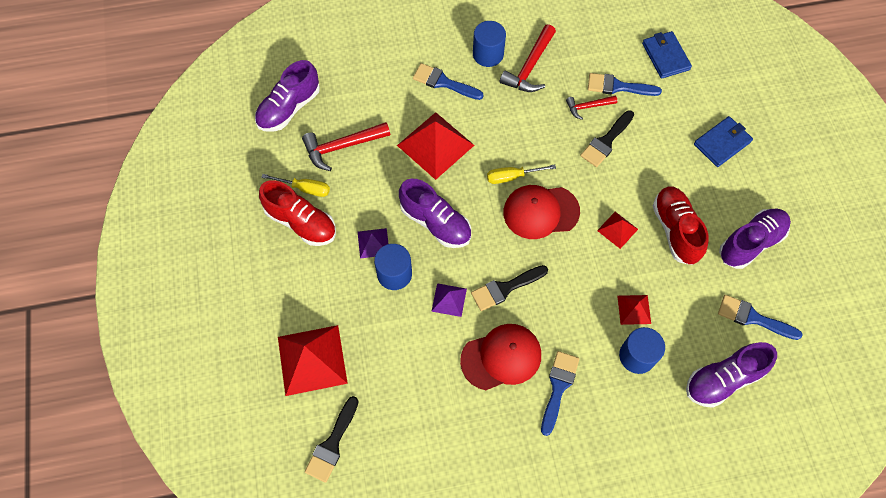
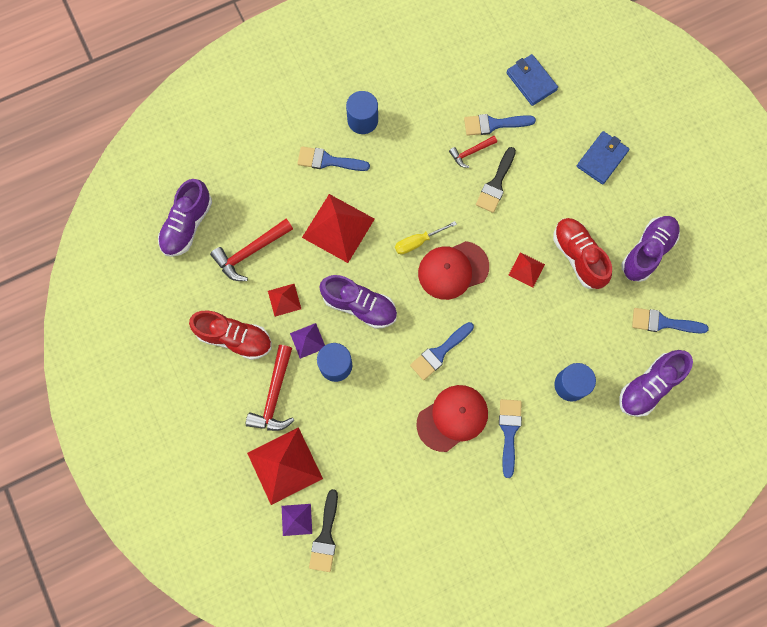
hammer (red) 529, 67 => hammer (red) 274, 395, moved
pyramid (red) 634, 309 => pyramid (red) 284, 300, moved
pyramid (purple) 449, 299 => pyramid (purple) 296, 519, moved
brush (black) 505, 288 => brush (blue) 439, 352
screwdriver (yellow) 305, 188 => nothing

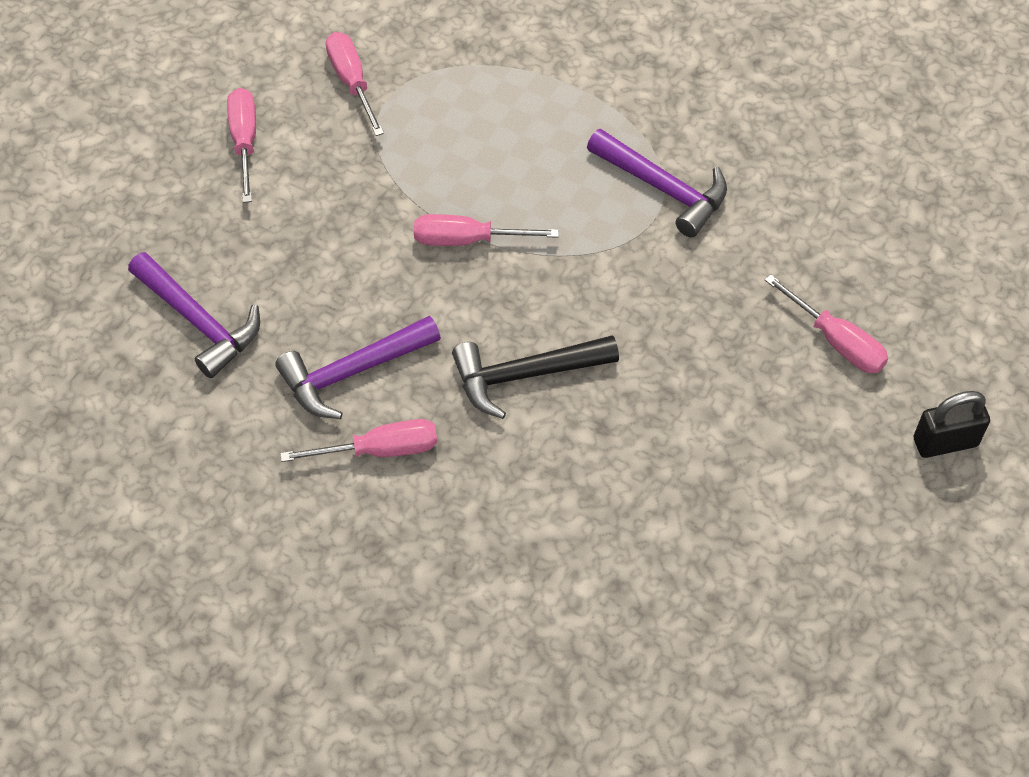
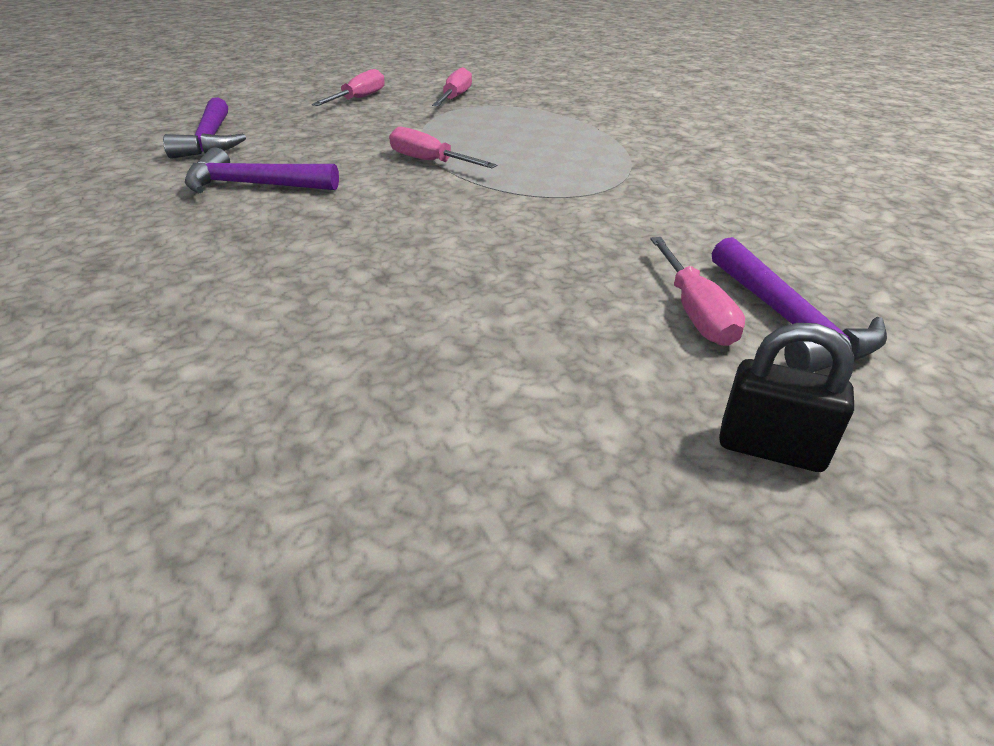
hammer (purple) 664, 189 => hammer (purple) 789, 322, moved
screwdriver (pink) 380, 450 => nothing
hammer (black) 525, 375 => nothing

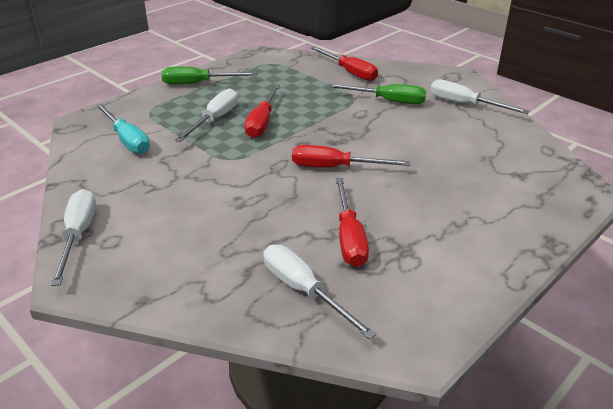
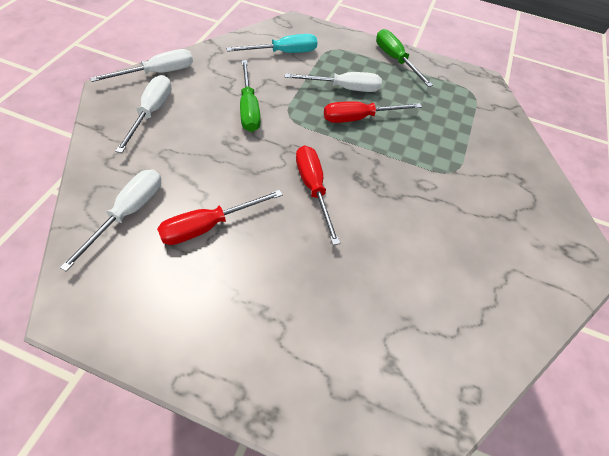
screwdriver (white) 465, 104 => screwdriver (white) 152, 113, moved
screwdriver (turquoise) 127, 140 => screwdriver (turquoise) 283, 53, 135 degrees counterclockwise
screwdriver (green) 387, 101 => screwdriver (green) 249, 108, moved
screwdriver (red) 349, 72 => nothing

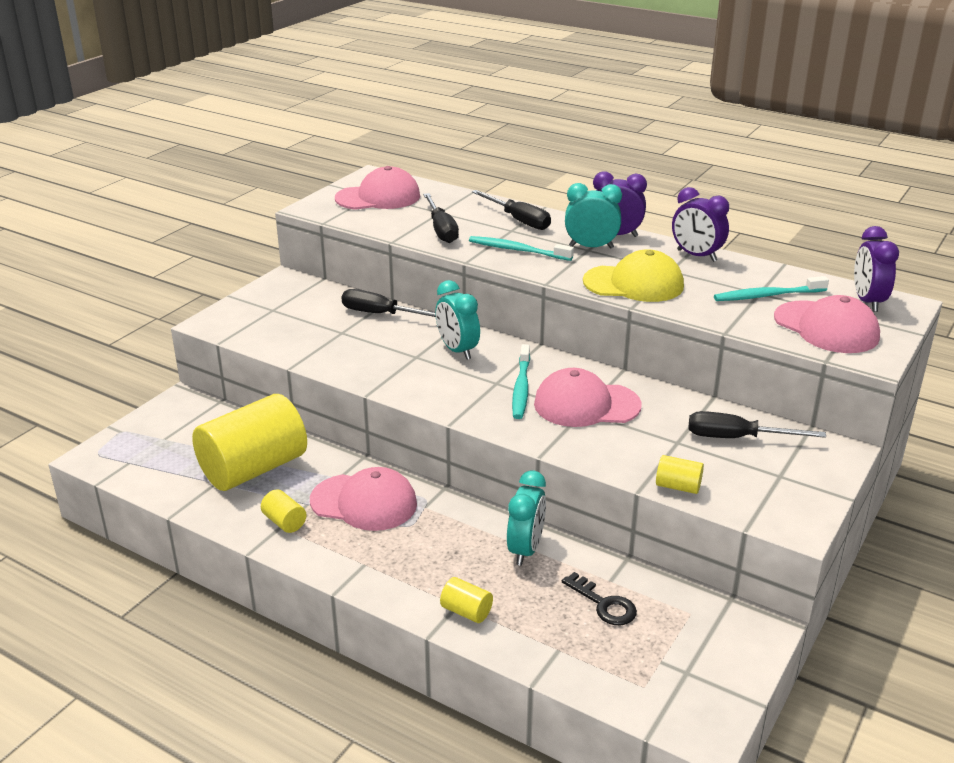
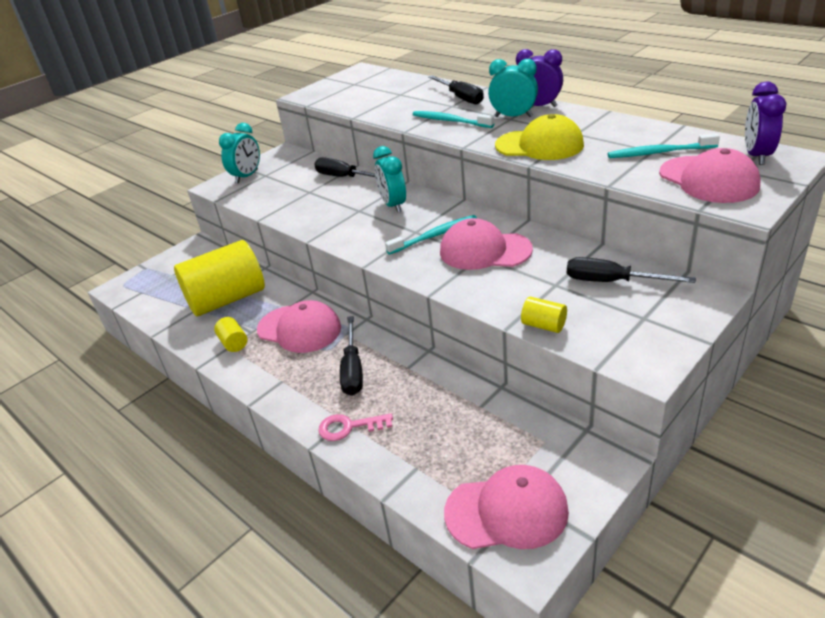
clock (turquoise) 525, 549 => clock (turquoise) 247, 176, moved
cylinder (yellow) 466, 611 => key (pink) 349, 427
screwdriver (black) 441, 230 => screwdriver (black) 352, 369, moved
toothbrush (turquoise) 521, 388 => toothbrush (turquoise) 434, 236, 135 degrees counterclockwise
cap (pink) 378, 197 => cap (pink) 507, 511, moved
key (black) 604, 604 => nothing
clock (purple) 696, 256 => nothing

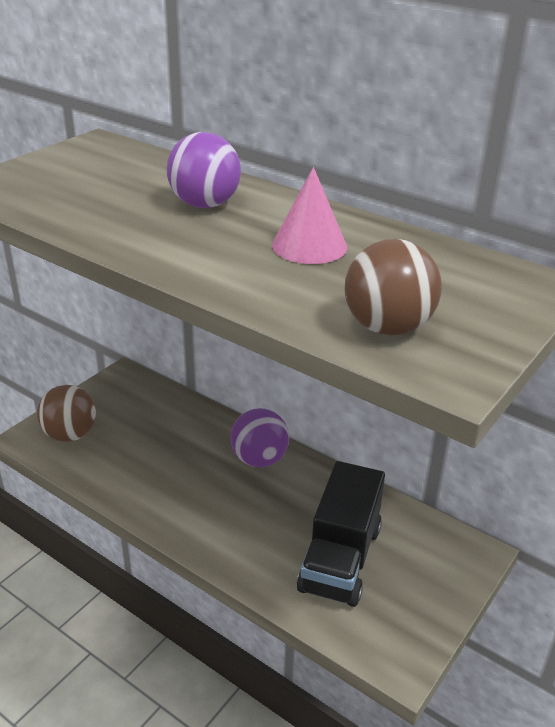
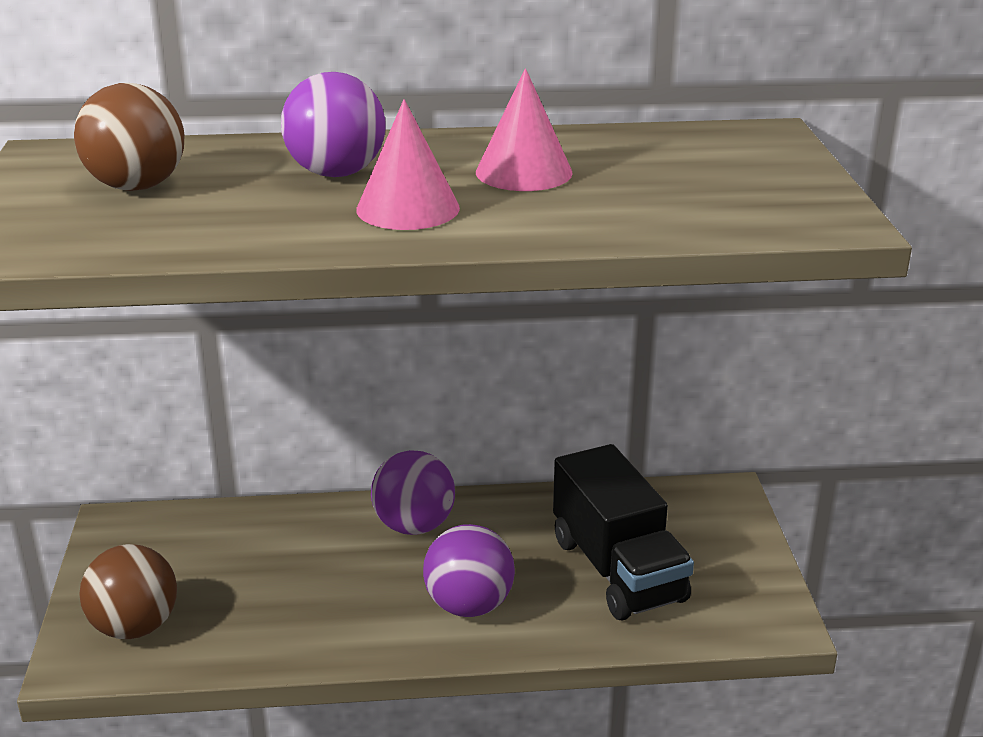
ball (brown) 387, 327 => ball (brown) 137, 186, moved
nothing => cone (pink) 408, 208
nothing => ball (purple) 469, 605

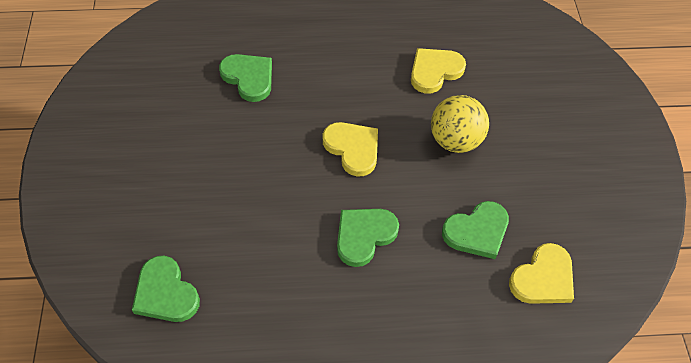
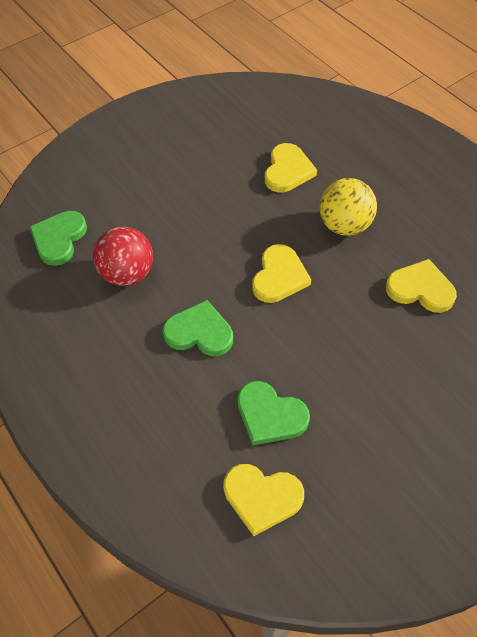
nothing => ball (red) 127, 274
heart (green) 249, 78 => heart (yellow) 287, 171
ball (yellow) 455, 140 => ball (yellow) 344, 225, moved

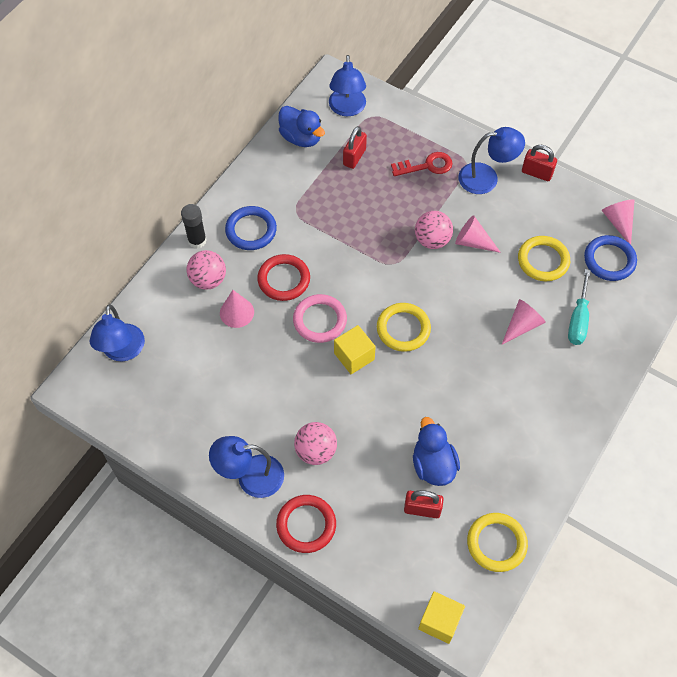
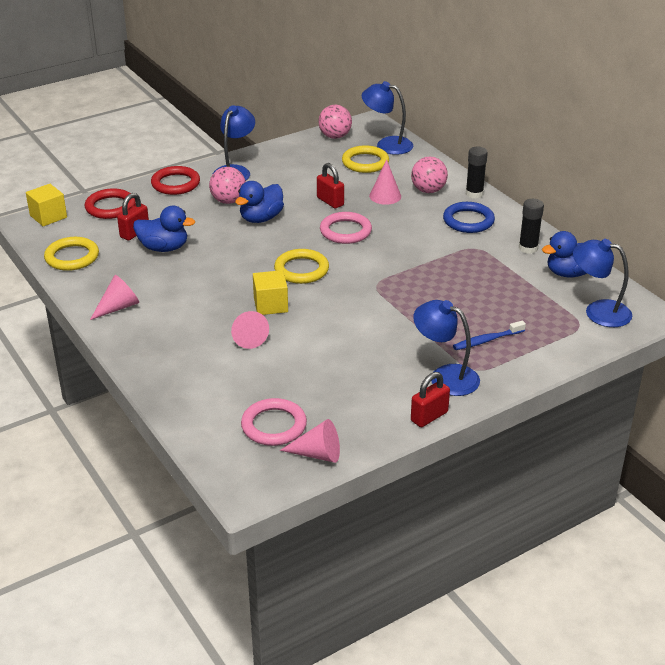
ring (red) 284, 279 => ring (red) 110, 207, moved
cone (pink) 473, 242 => cone (pink) 118, 307, moved
nothing => duck (blue) 261, 218
ring (blue) 609, 260 => ring (pink) 274, 426
cube (yellow) 354, 356 => cube (yellow) 270, 305, moved
padlock (red) 354, 157 => padlock (red) 330, 201, moved
ball (pink) 432, 240 => ball (pink) 335, 136, moved
ring (yellow) 543, 260 => ring (yellow) 365, 162, moved
lamp (blue) 486, 178 => lamp (blue) 445, 376, 105 degrees clockwise
key (red) 426, 166 => toothbrush (blue) 486, 340
nothing => glue stick (black) 528, 248
screwdriver (turquoise) 578, 319 => nothing

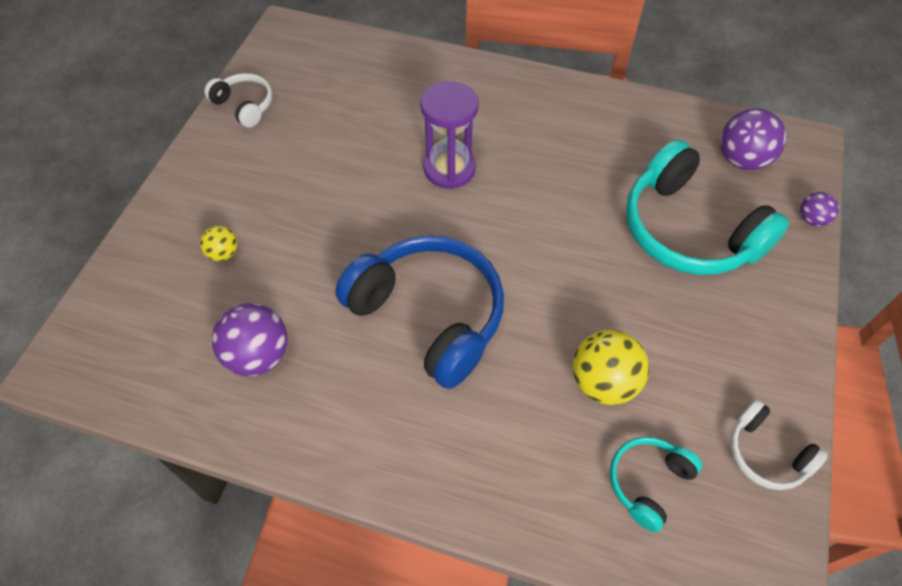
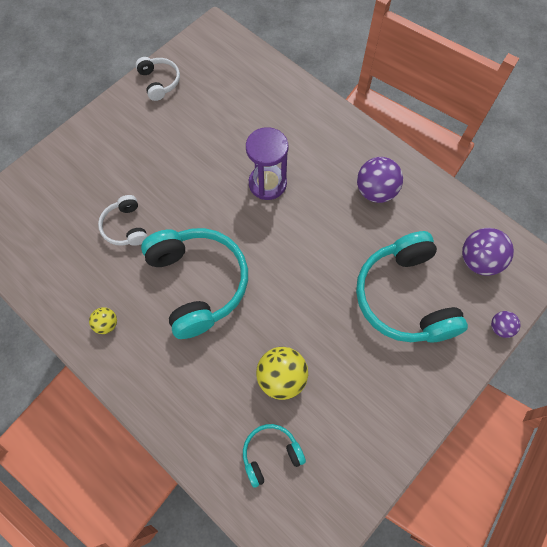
ball (yellow) 223, 253 => ball (yellow) 107, 324, moved
headphones (white) 766, 453 => headphones (white) 126, 227, moved
headphones (blue) 428, 316 => headphones (turquoise) 198, 283
ball (purple) 258, 355 => ball (purple) 375, 191, moved

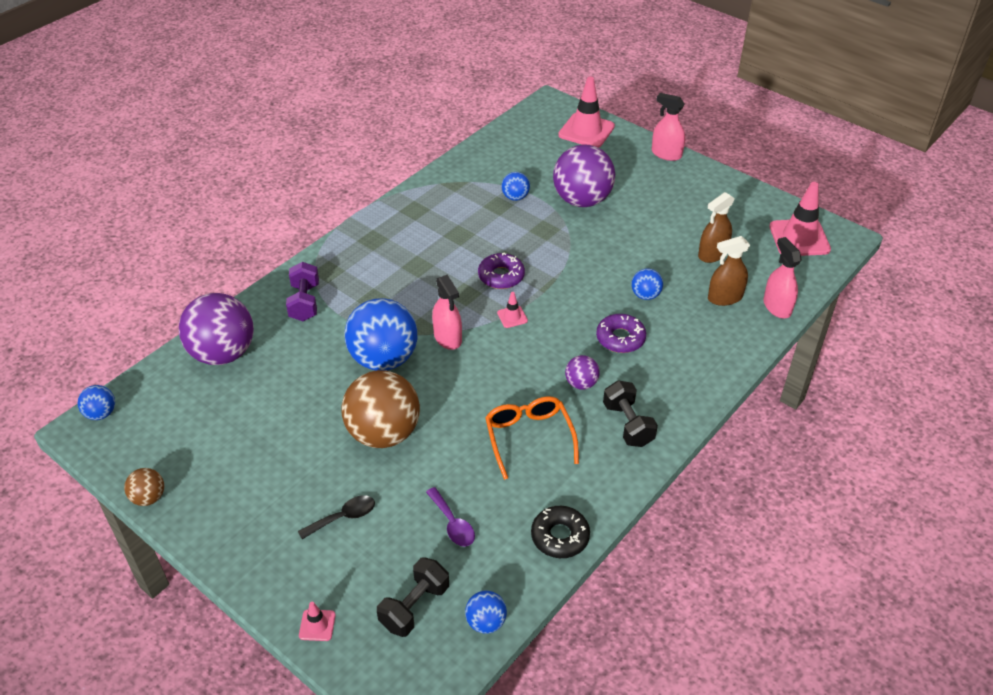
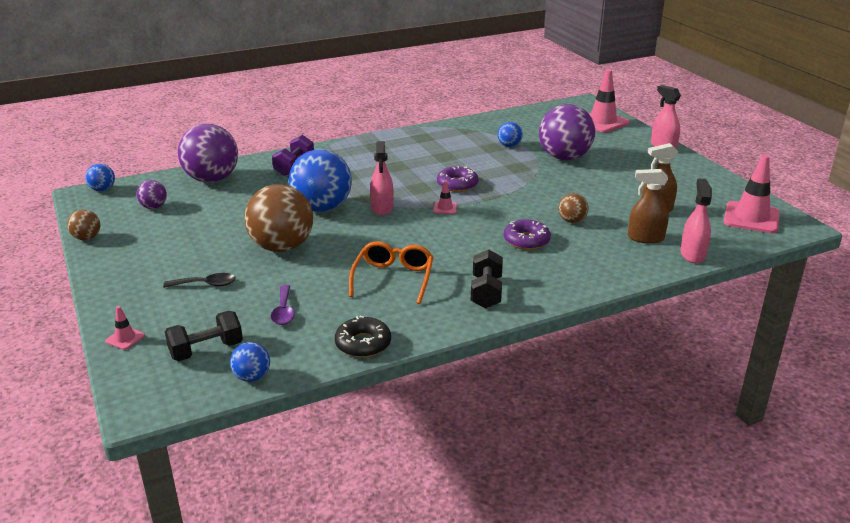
ball (purple) 581, 383 => ball (purple) 154, 207, moved
ball (blue) 645, 295 => ball (brown) 572, 221

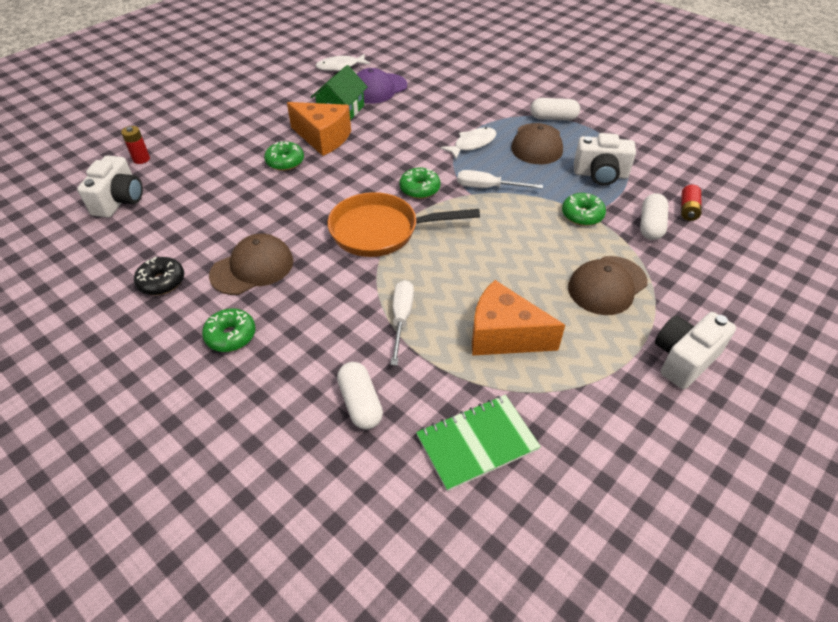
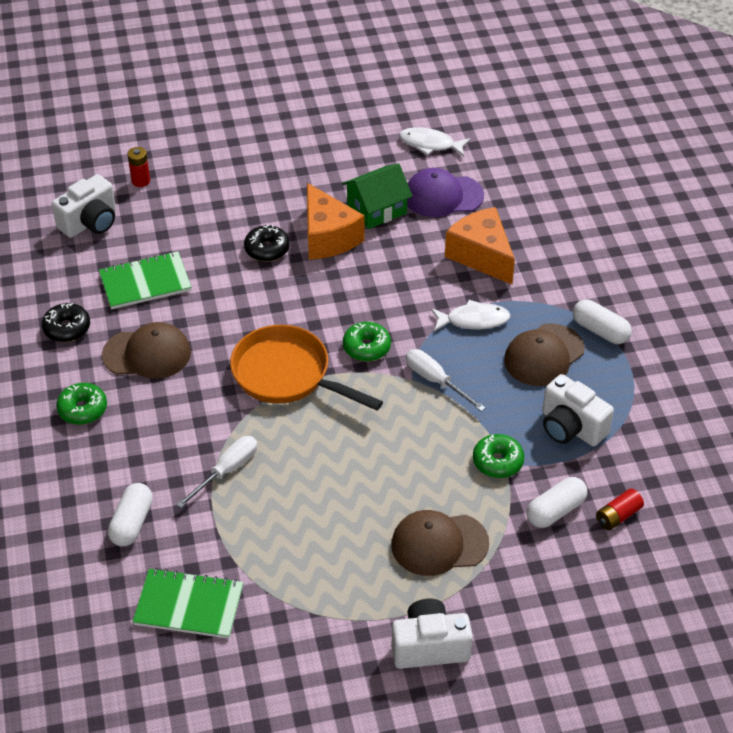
nothing => notebook (green) 145, 282
donut (green) 285, 162 => donut (black) 267, 249
cheese (orange) 504, 335 => cheese (orange) 481, 256, moved

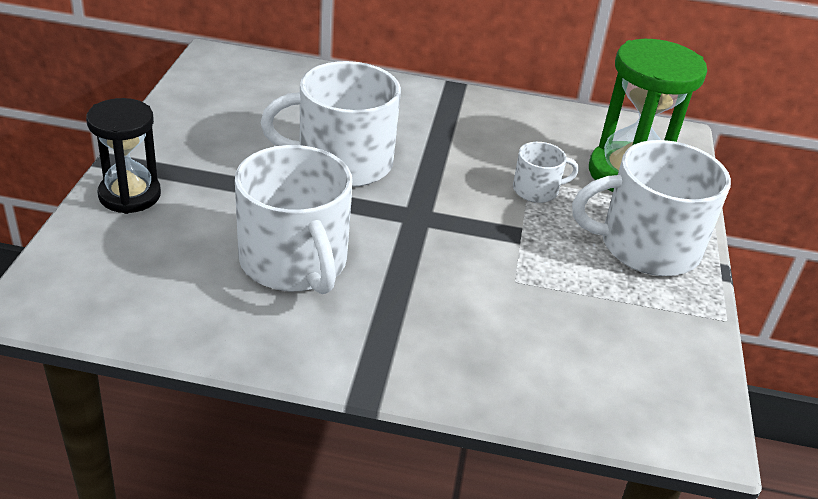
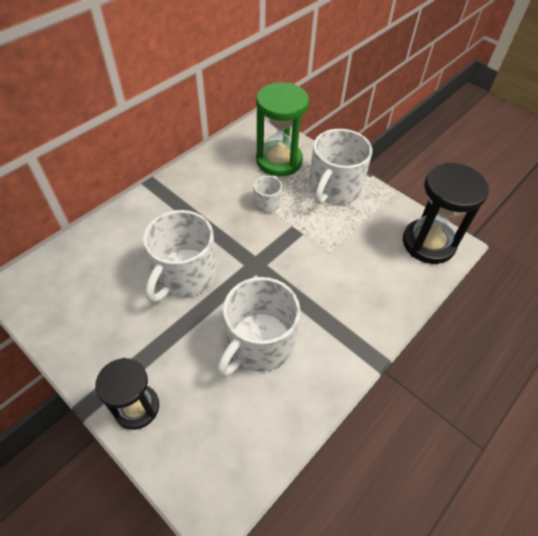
mug (white) 294, 262 => mug (white) 259, 343, 120 degrees clockwise
nothing => hourglass (black) 428, 243

